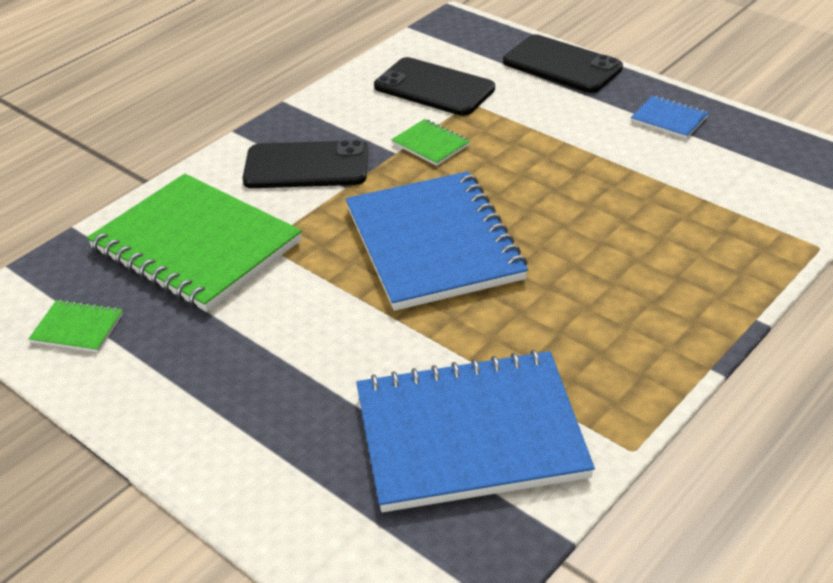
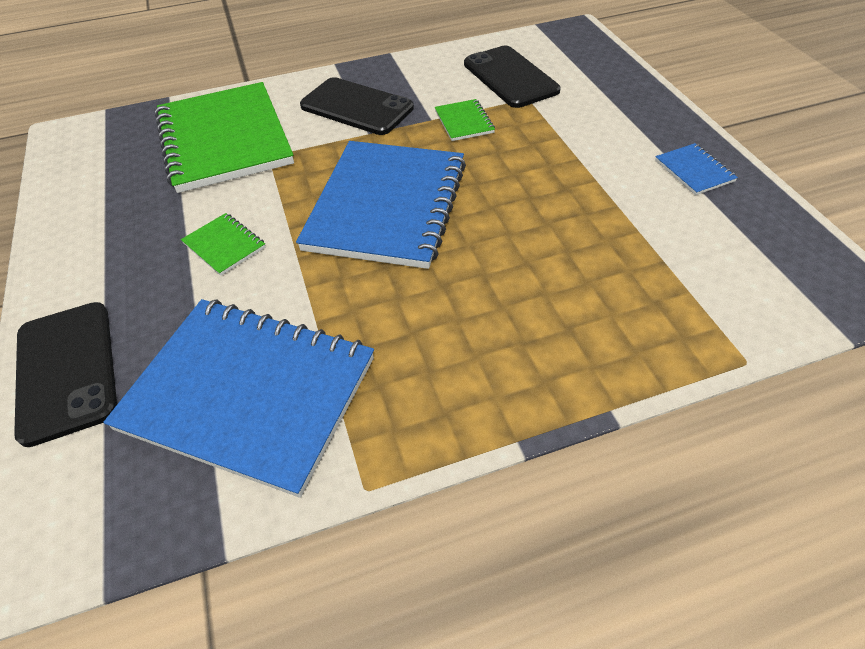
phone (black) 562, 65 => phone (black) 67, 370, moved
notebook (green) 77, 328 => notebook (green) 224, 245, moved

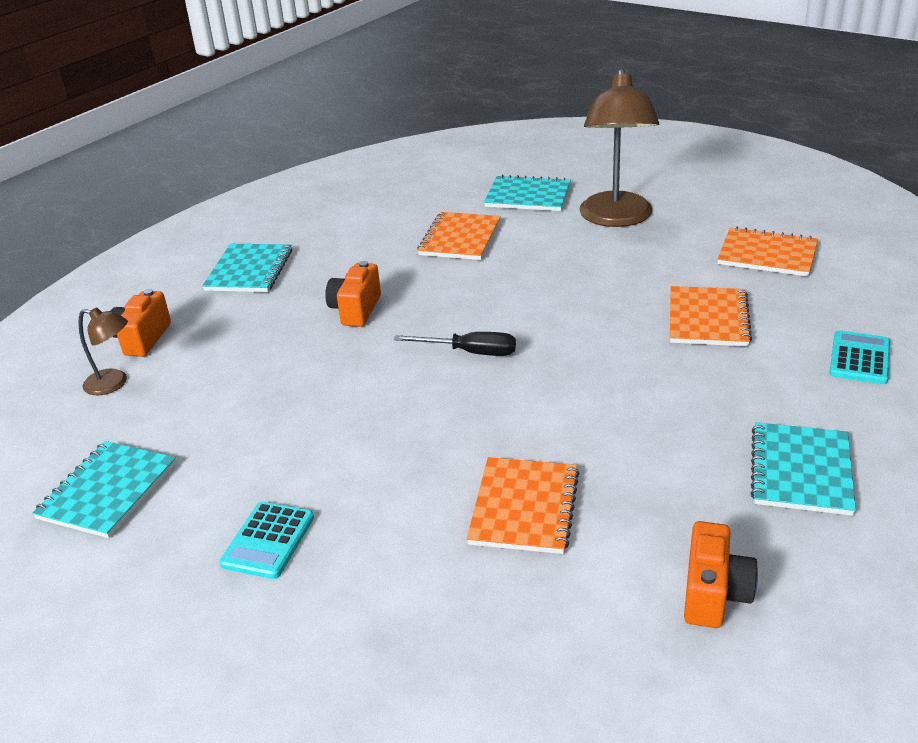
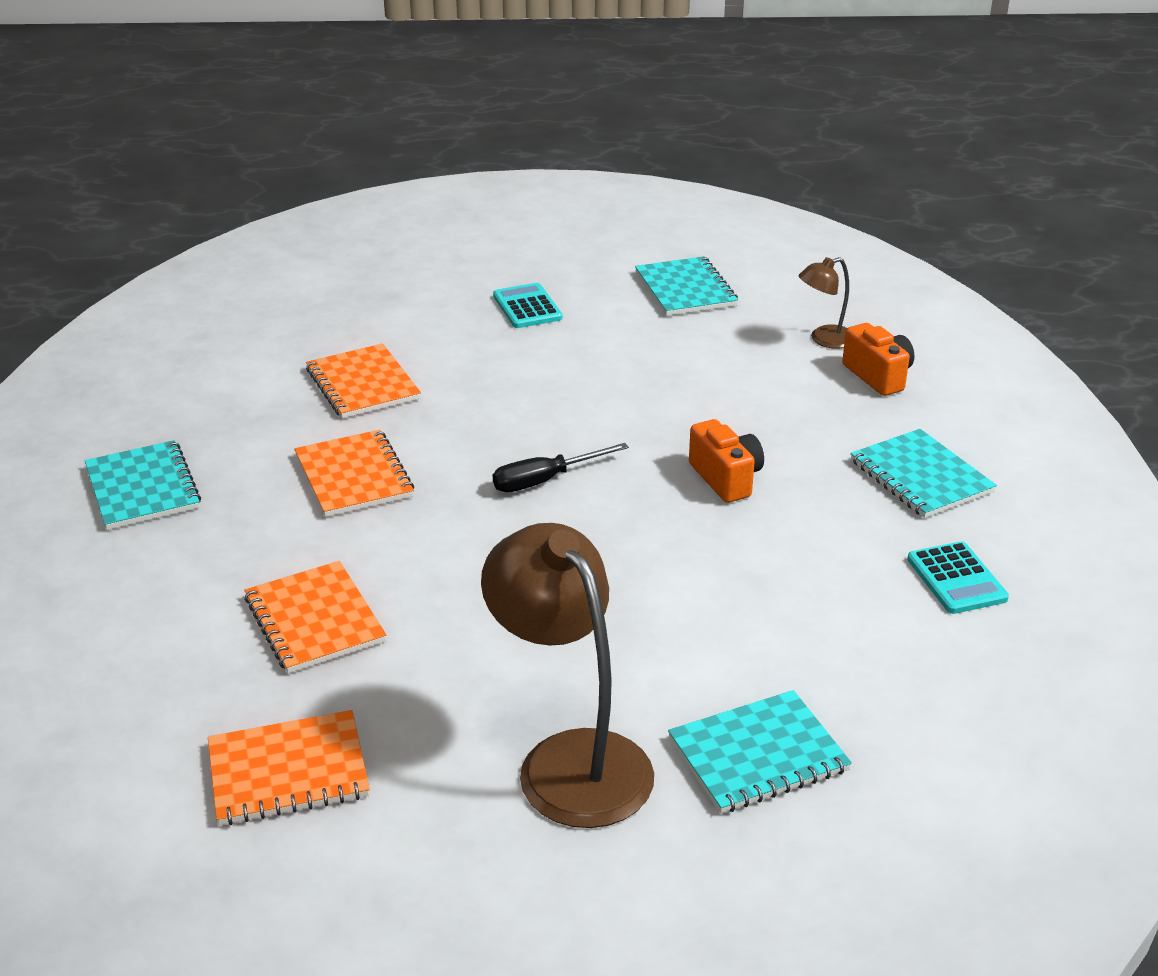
notebook (orange) 460, 238 => notebook (orange) 353, 476, moved
calculator (turquoise) 860, 358 => calculator (turquoise) 956, 579, moved
camera (orange) 714, 594 => nothing

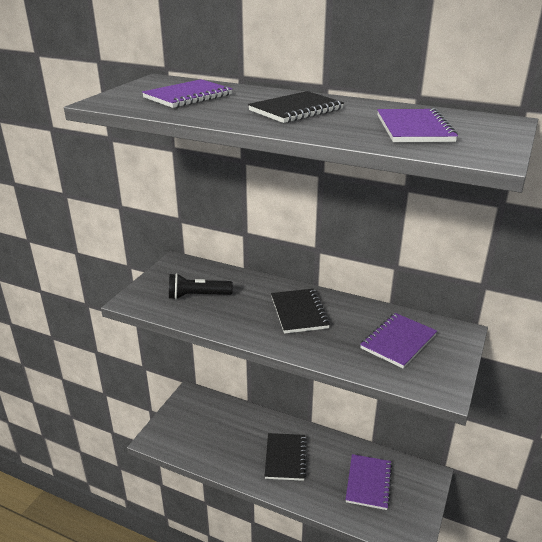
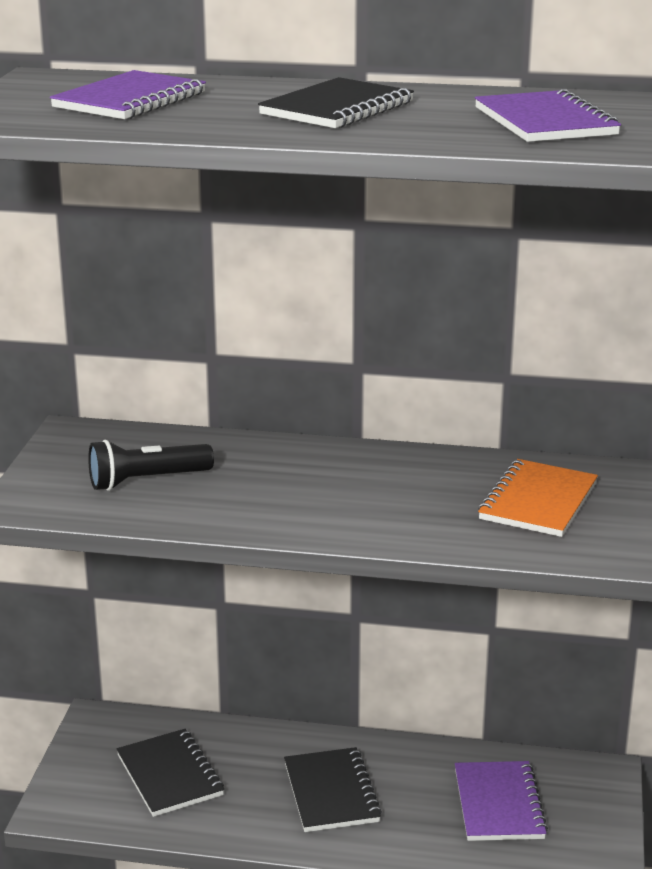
notebook (black) 299, 312 => notebook (black) 170, 775, moved
notebook (purple) 398, 342 => notebook (orange) 538, 501

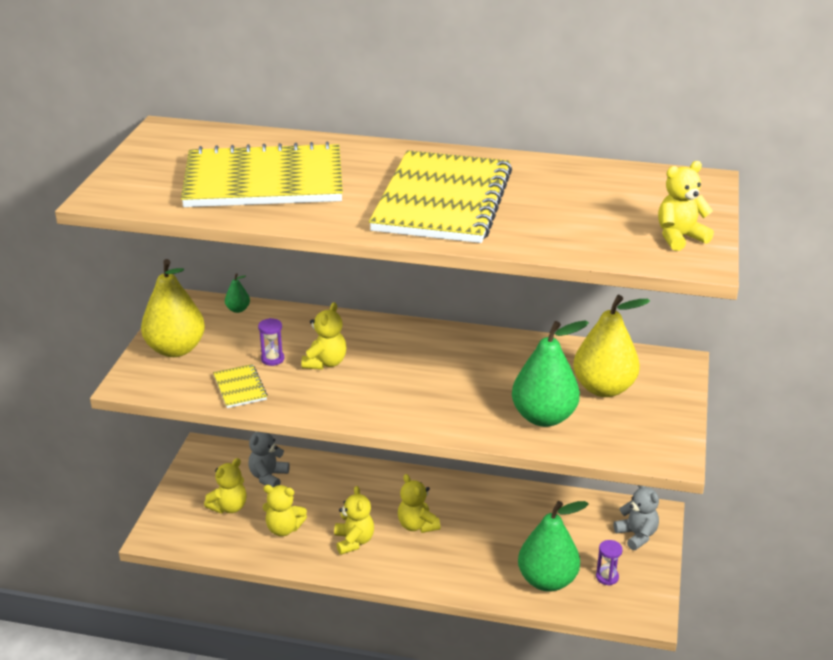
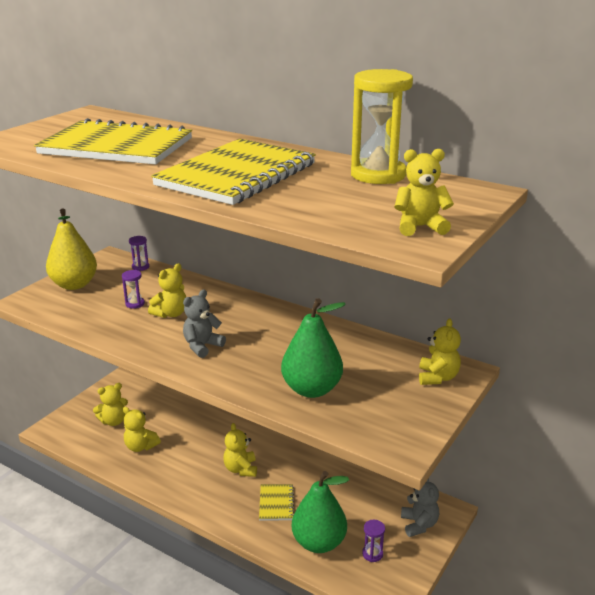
pear (green) 238, 309 => hourglass (purple) 140, 267
teddy bear (grey) 268, 477 => teddy bear (grey) 202, 346, moved
notebook (yellow) 240, 388 => notebook (yellow) 276, 503, moved
nothing => hourglass (yellow) 378, 175
teddy bear (yellow) 354, 541 => teddy bear (yellow) 437, 377, moved
pear (yellow) 604, 388 => nothing

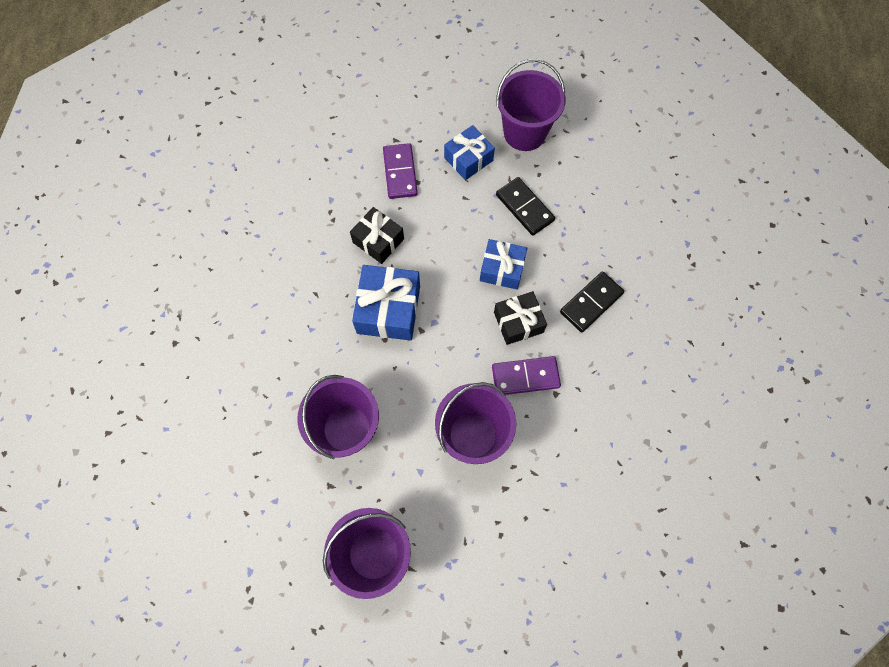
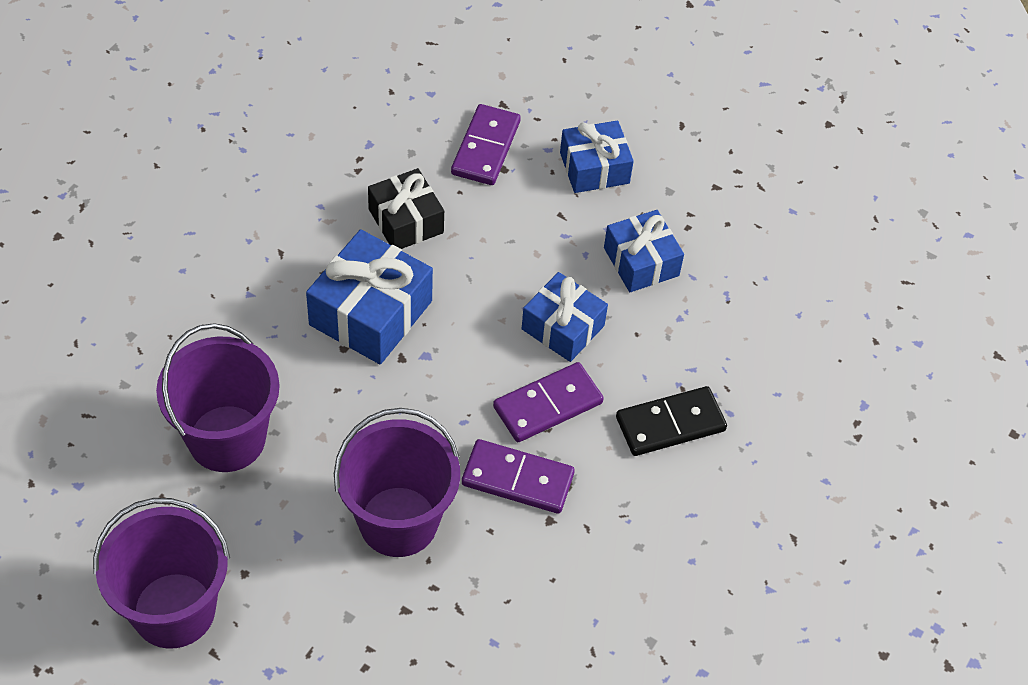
gift (black) 518, 322 => domino (purple) 547, 405
domino (black) 524, 208 => gift (blue) 641, 262
bucket (purple) 524, 133 => nothing

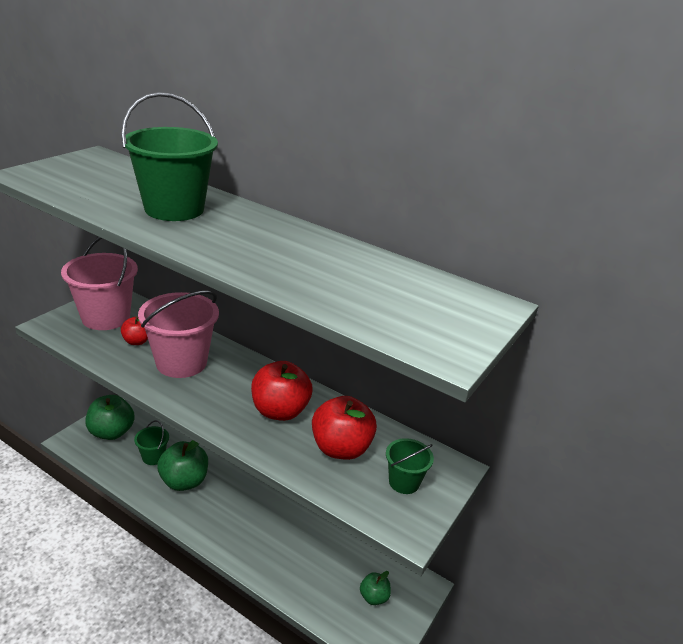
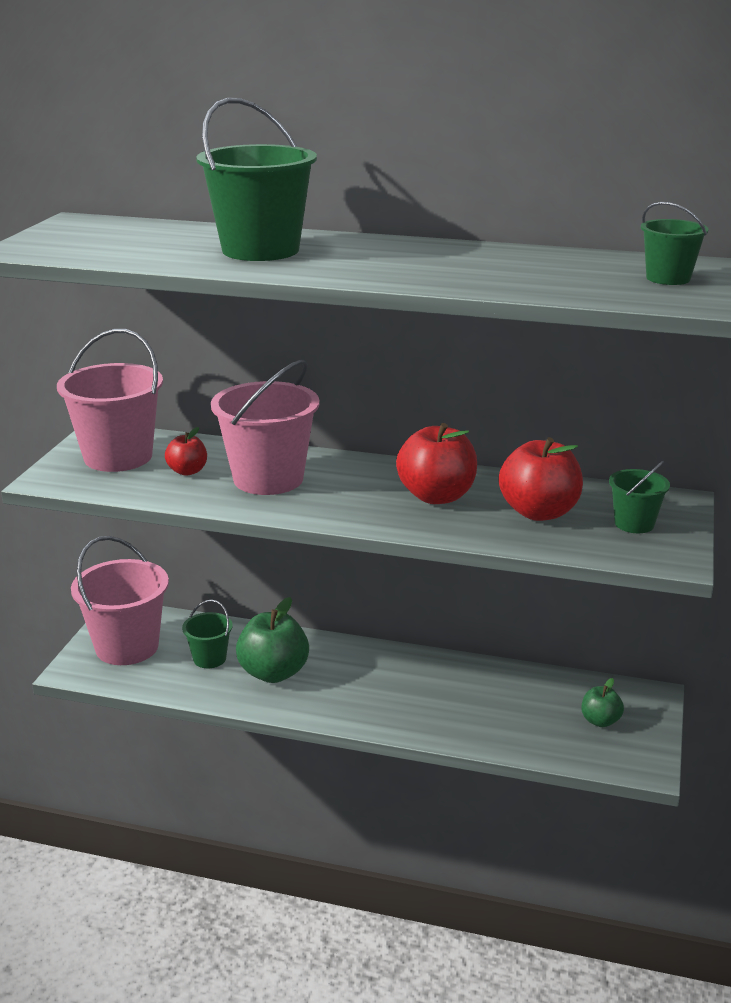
apple (green) 111, 432 => bucket (pink) 127, 647
nothing => bucket (green) 668, 278

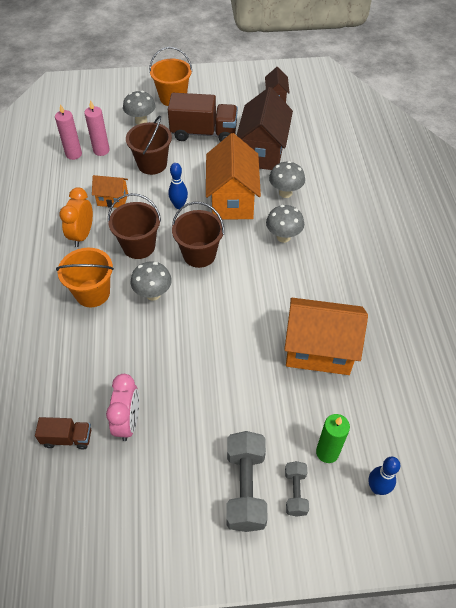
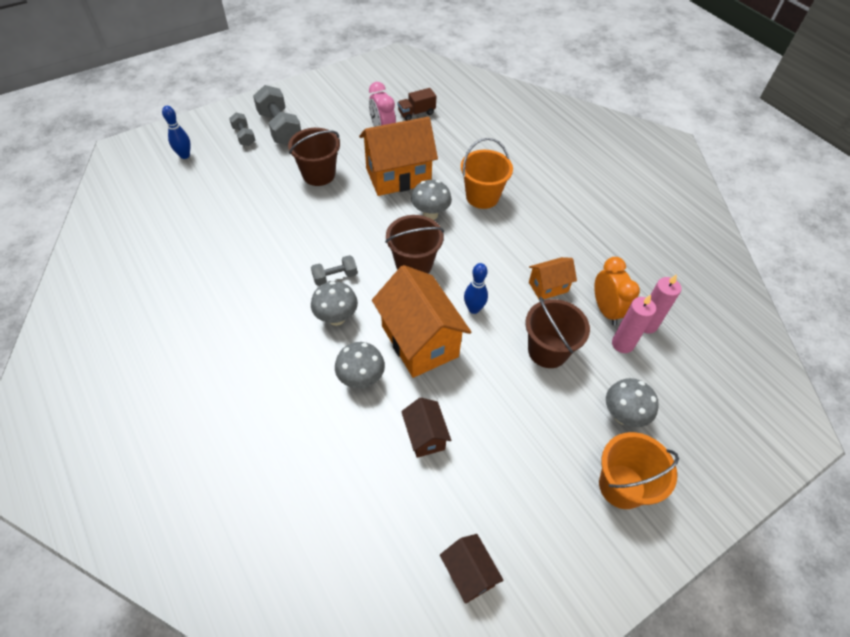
bucket (brown) 139, 246 => bucket (brown) 318, 174, moved
nothing => dumbbell (grey) 335, 277
house (orange) 319, 350 => house (orange) 398, 176, moved
house (brown) 262, 152 => house (brown) 425, 436, x0.51
clock (orange) 82, 235 => clock (orange) 606, 310, moved
truck (brown) 204, 133 => nothing
candle (green) 327, 452 => nothing

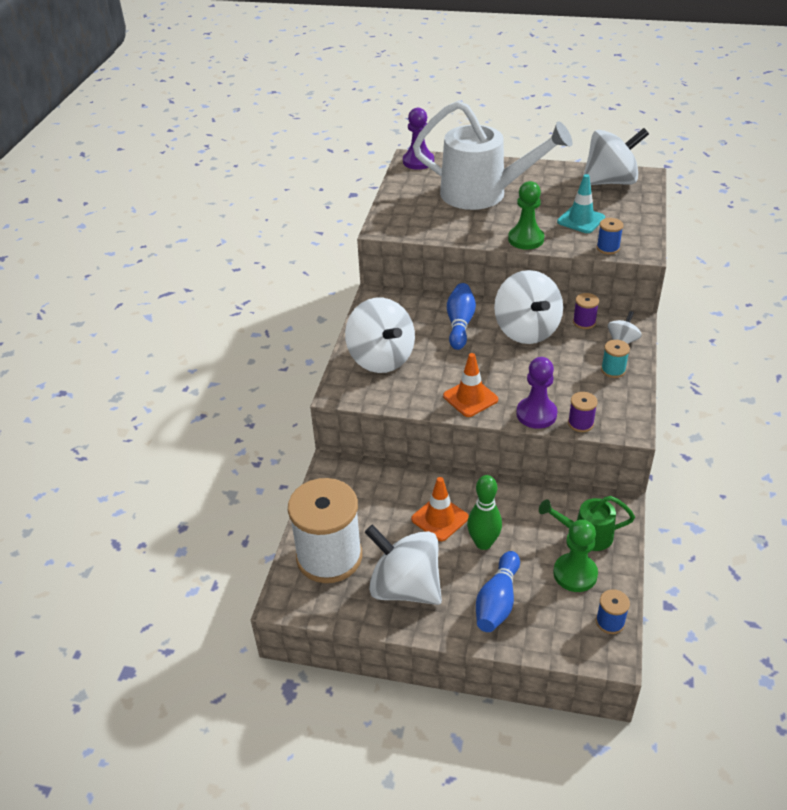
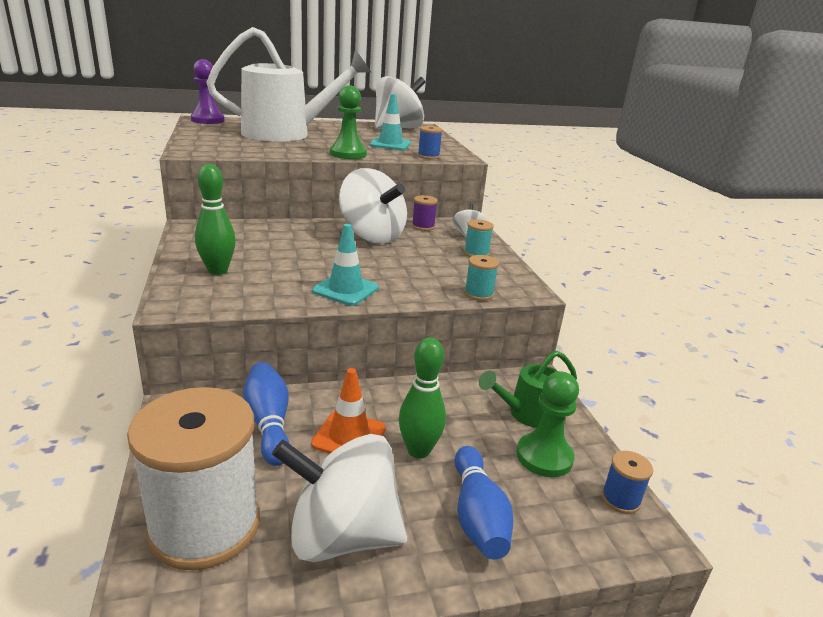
spinning top (white) 381, 358 => bowling pin (green) 217, 271
bowling pin (blue) 460, 324 => bowling pin (blue) 268, 423, moved
traffic cone (orange) 470, 398 => traffic cone (turquoise) 345, 289
spool (purple) 580, 423 => spool (turquoise) 478, 294
pawn (purple) 536, 414 => nothing

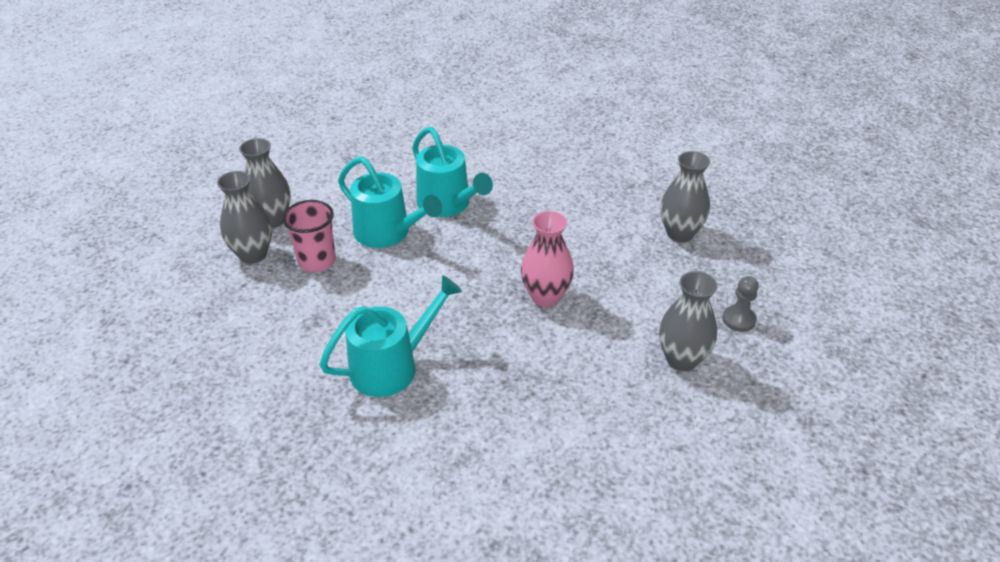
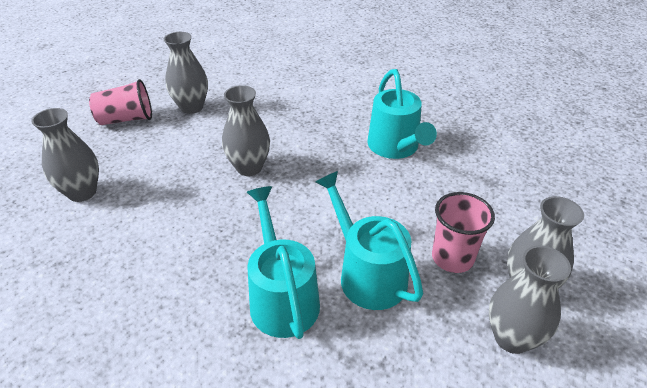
pawn (grey) 738, 319 => cup (pink) 126, 119
vase (pink) 545, 296 => vase (grey) 249, 167
watering can (turquoise) 391, 366 => watering can (turquoise) 395, 147, 90 degrees counterclockwise

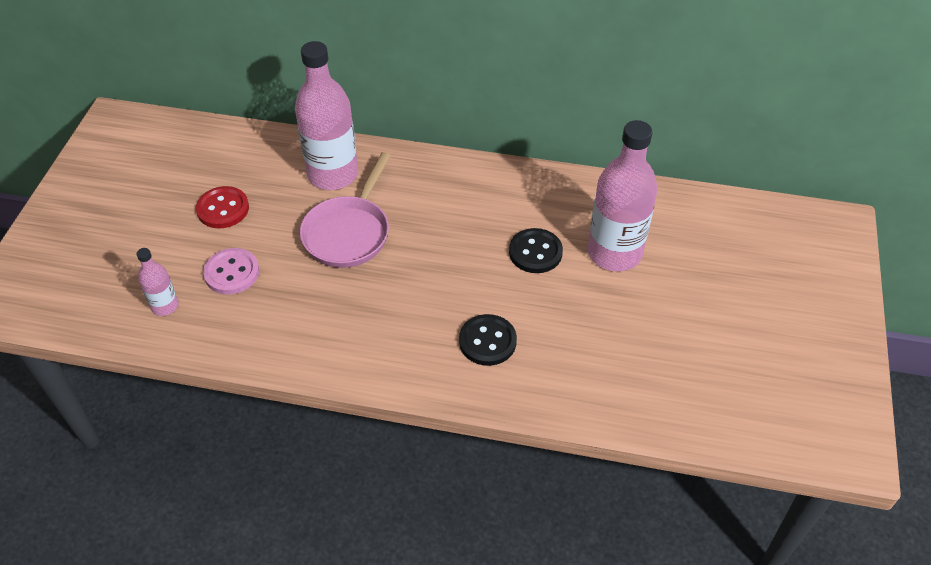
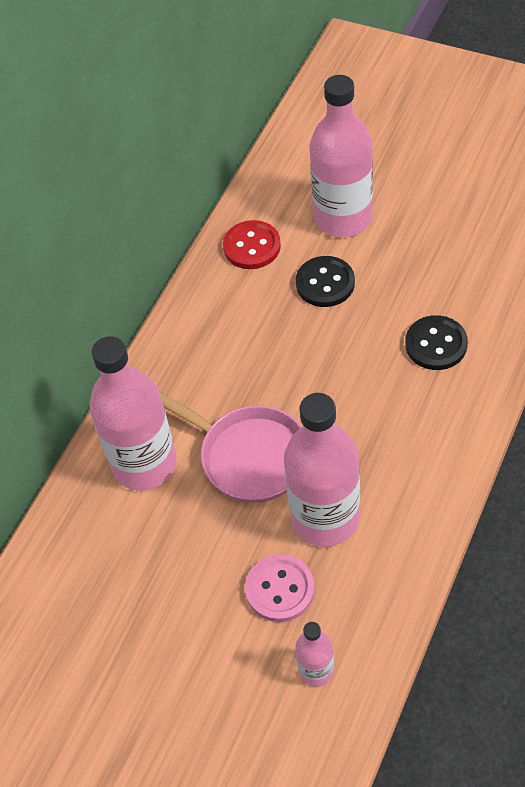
button (red) 223, 209 => button (red) 252, 246, moved
nothing => bottle (pink) 325, 518

